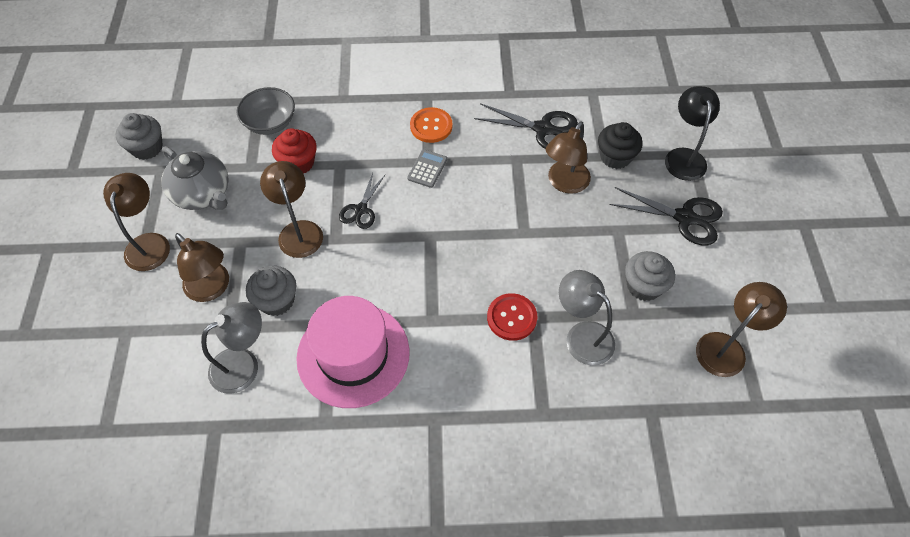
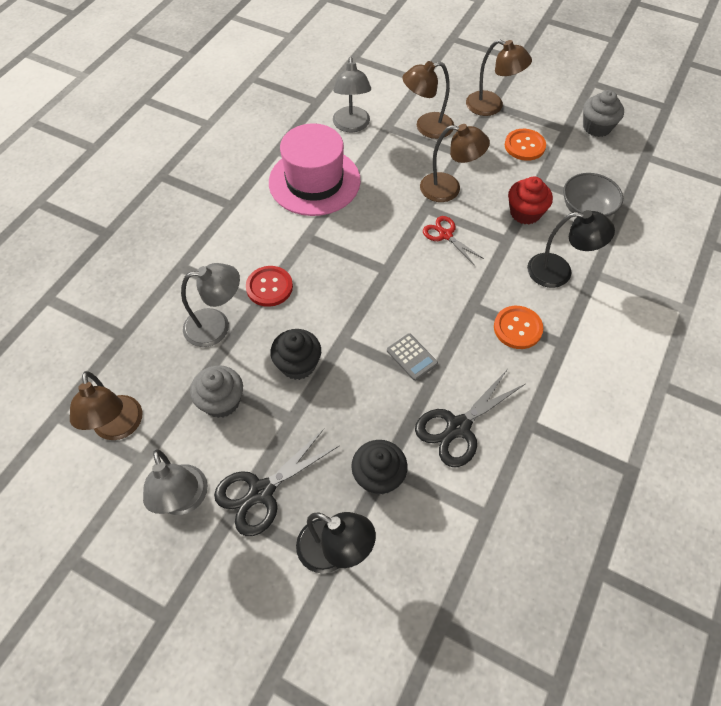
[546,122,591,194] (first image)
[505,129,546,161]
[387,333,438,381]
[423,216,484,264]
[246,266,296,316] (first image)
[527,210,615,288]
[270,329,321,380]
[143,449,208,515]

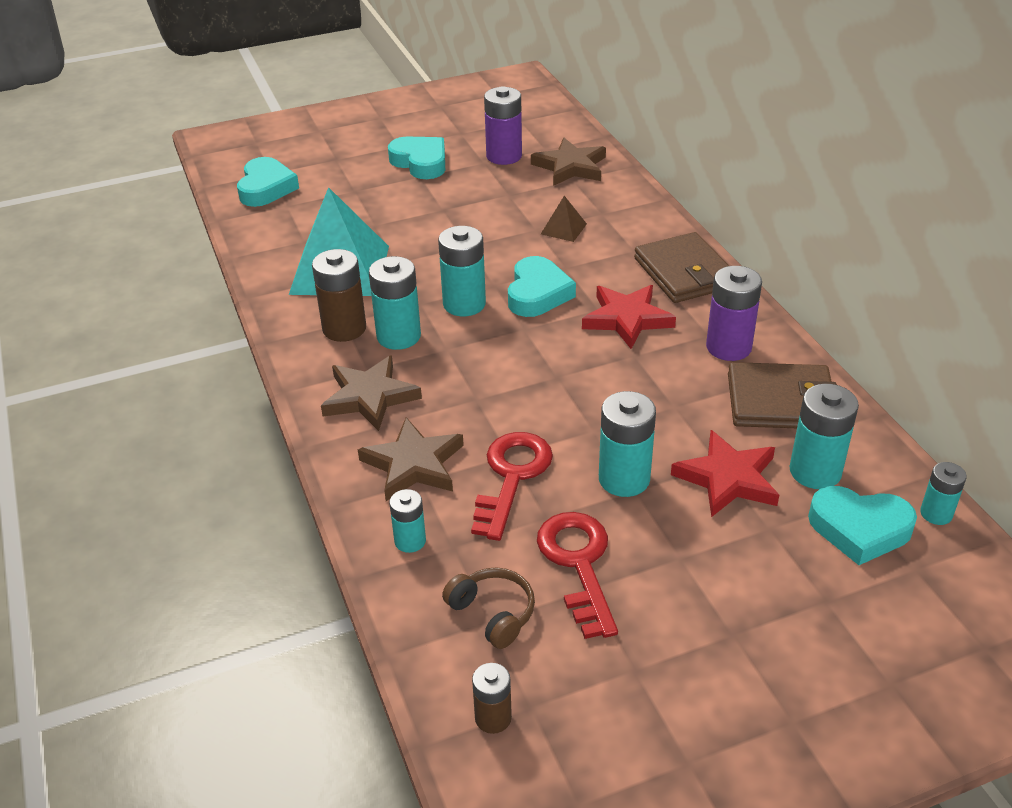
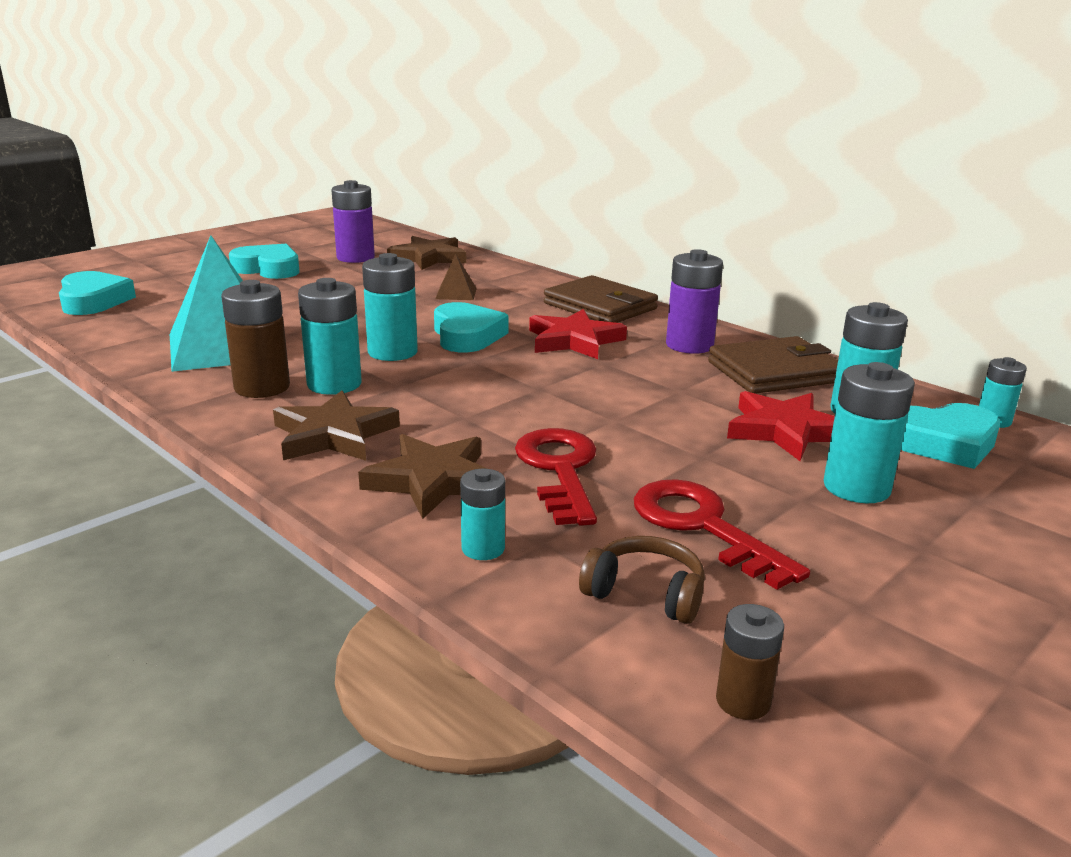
[824,362,915,503]

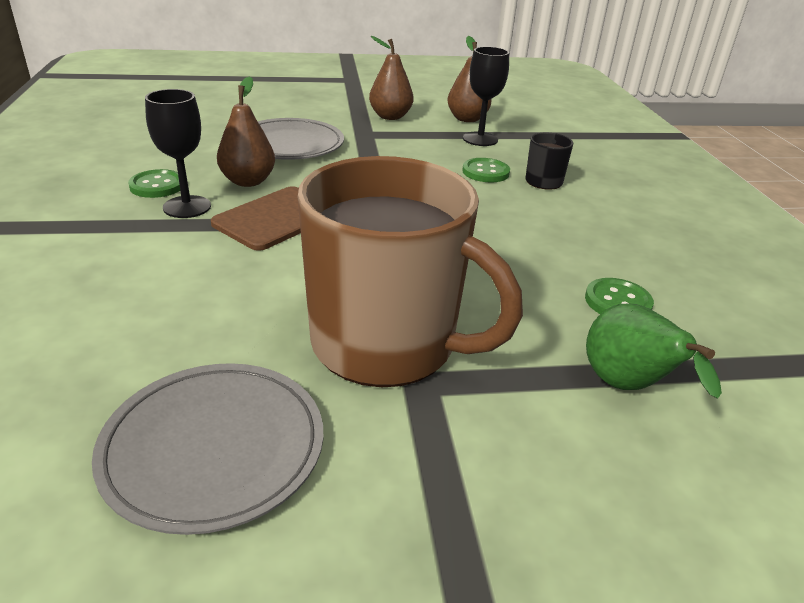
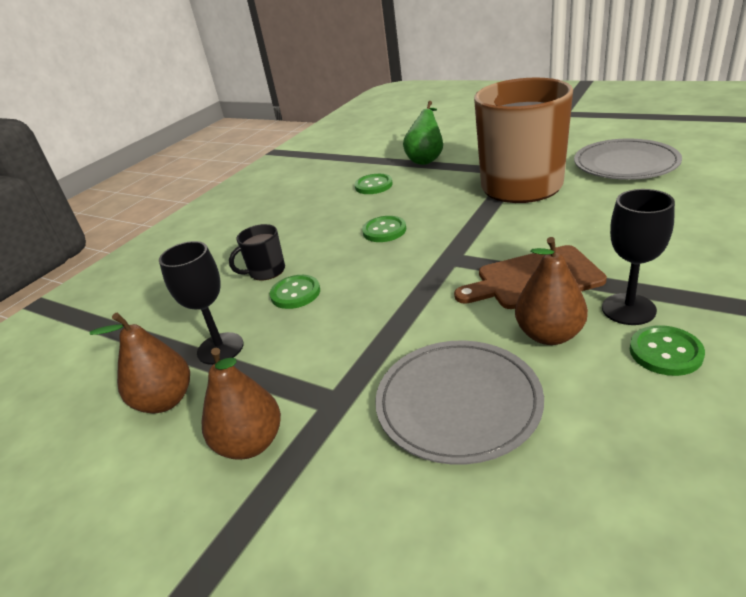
[362,216,406,242]

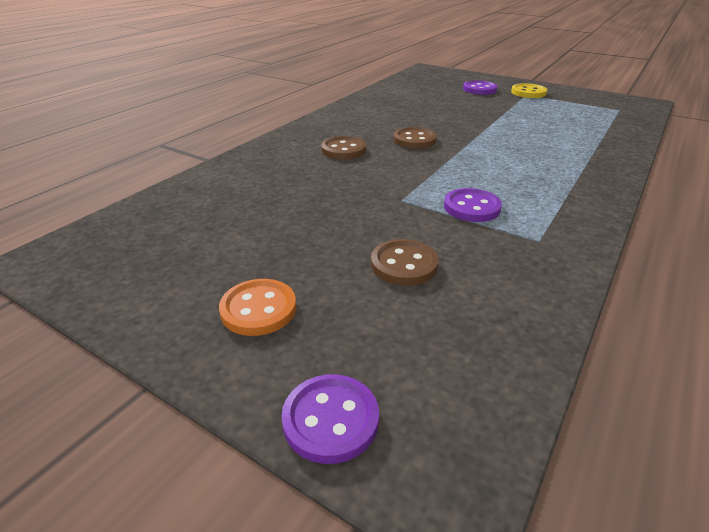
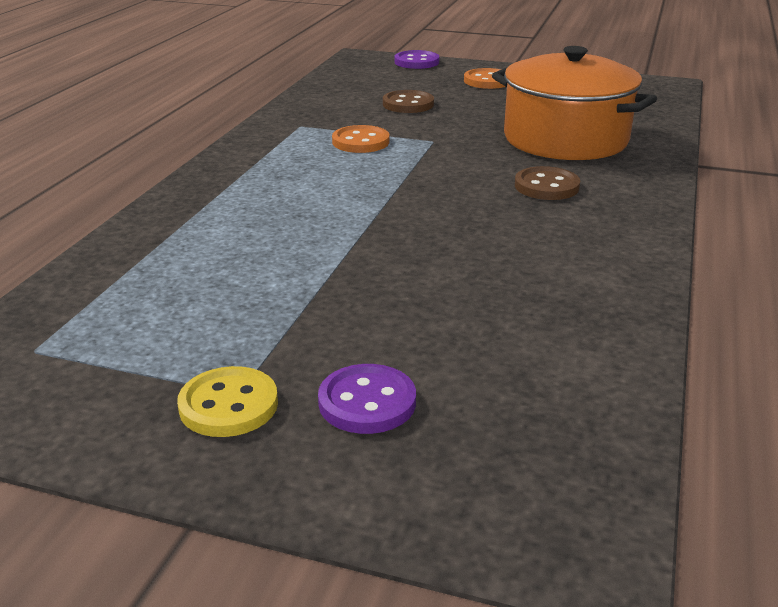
[393,127,437,149] (first image)
[332,125,389,153]
[492,46,657,160]

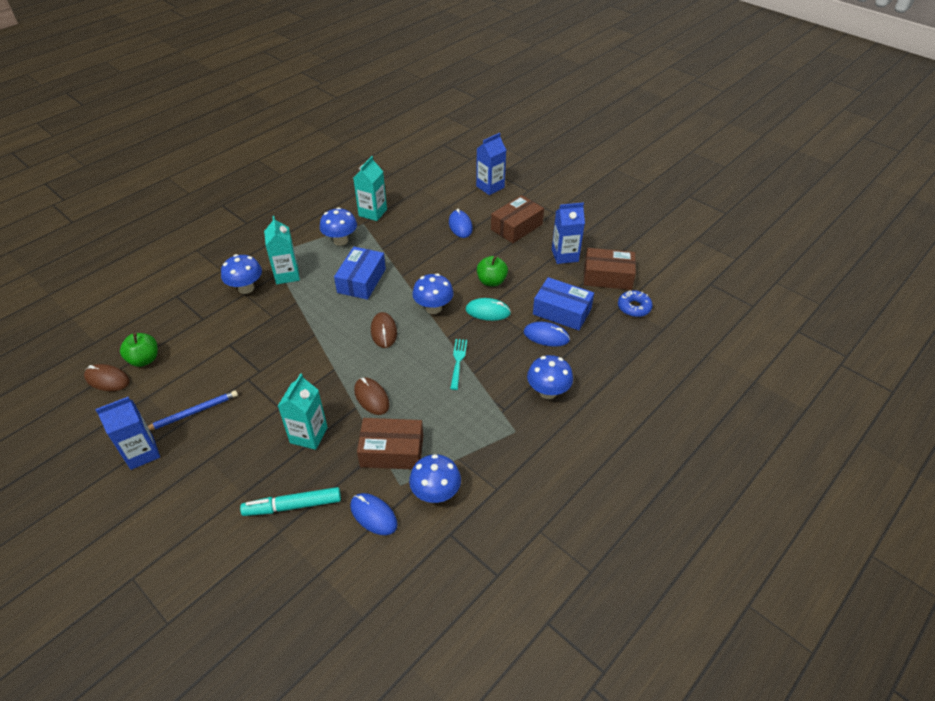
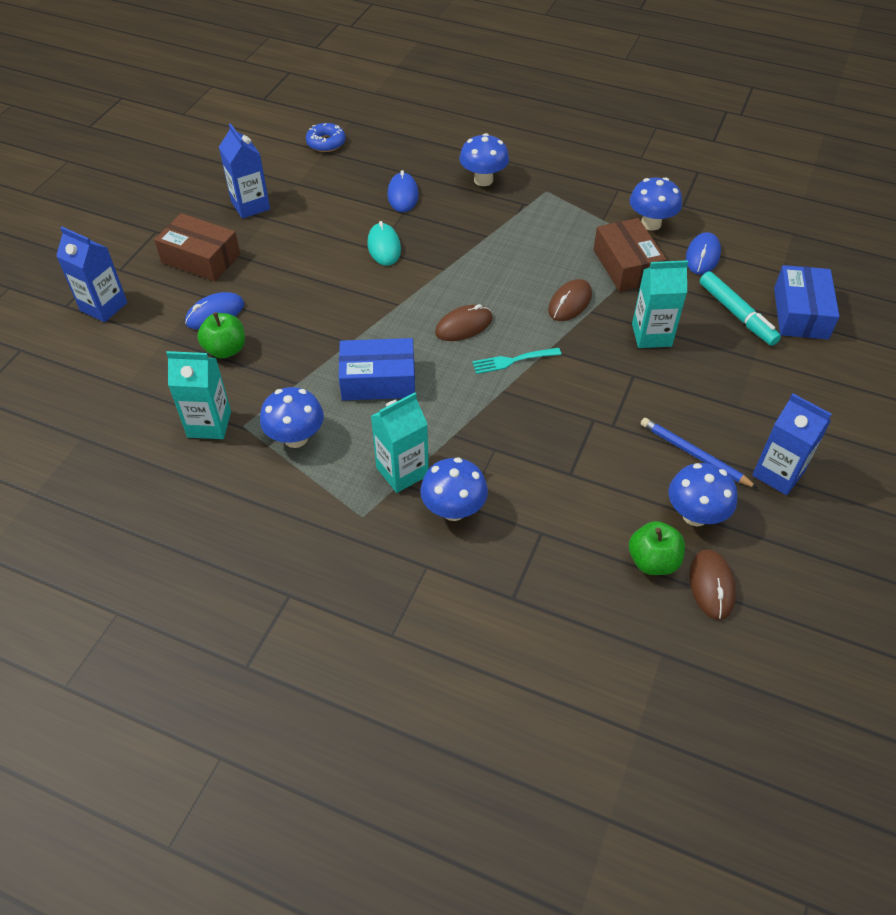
[584,248,636,290] (first image)
[197,312,245,359]
[669,463,737,526]
[774,265,840,339]
[472,348,561,374]

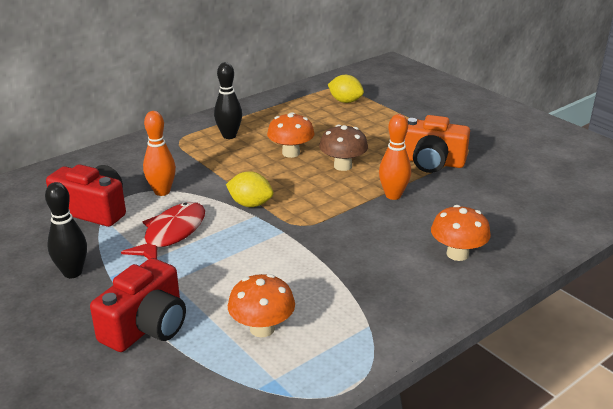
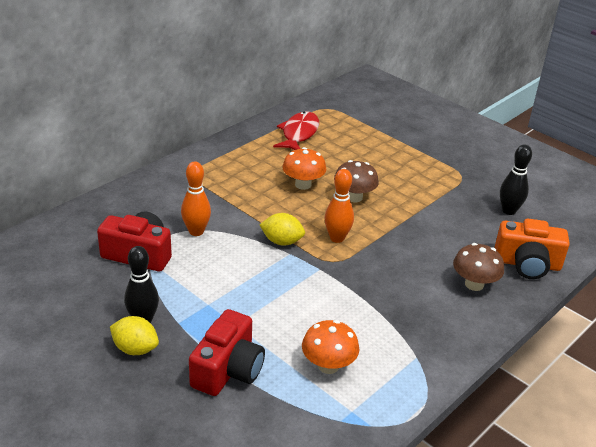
[500,144,532,215]
[110,316,159,355]
[325,169,354,243]
[495,219,570,279]
[273,111,319,150]
[453,243,504,291]

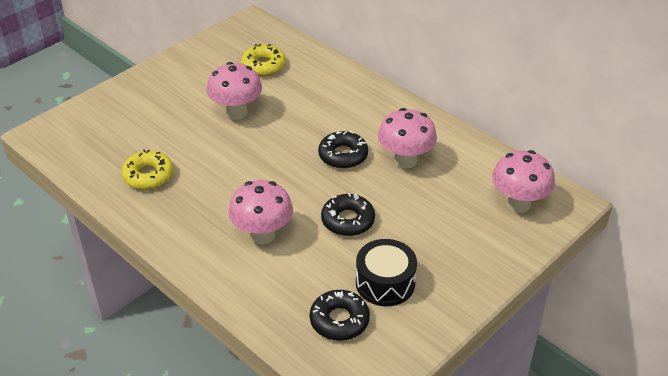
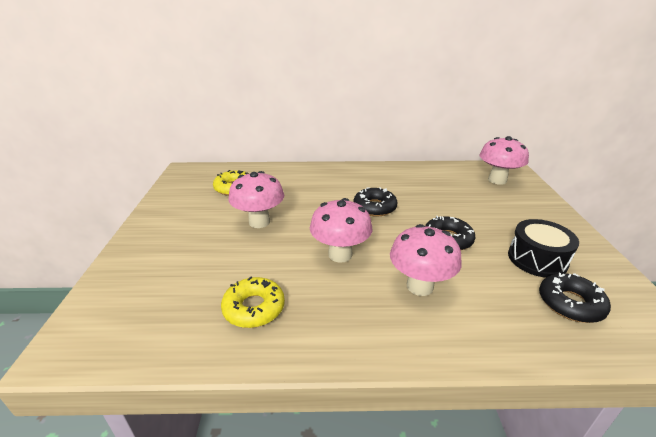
[310,198,372,263]

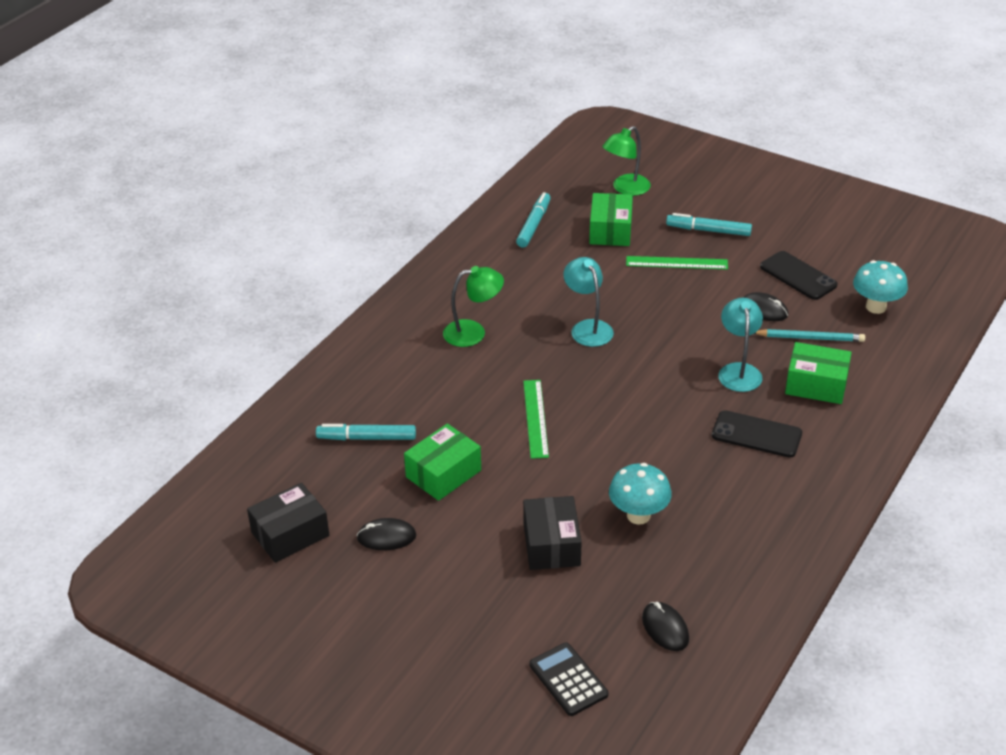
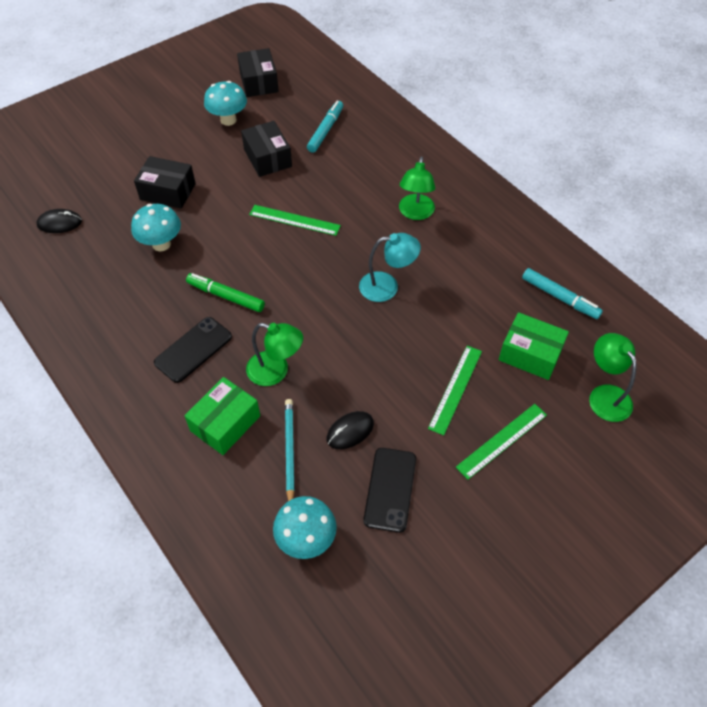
[456,404,547,479]
[363,448,416,533]
[246,323,303,386]
[285,399,295,501]
[241,121,292,177]
[204,81,247,126]
[529,642,608,716] (first image)
[186,273,265,312]

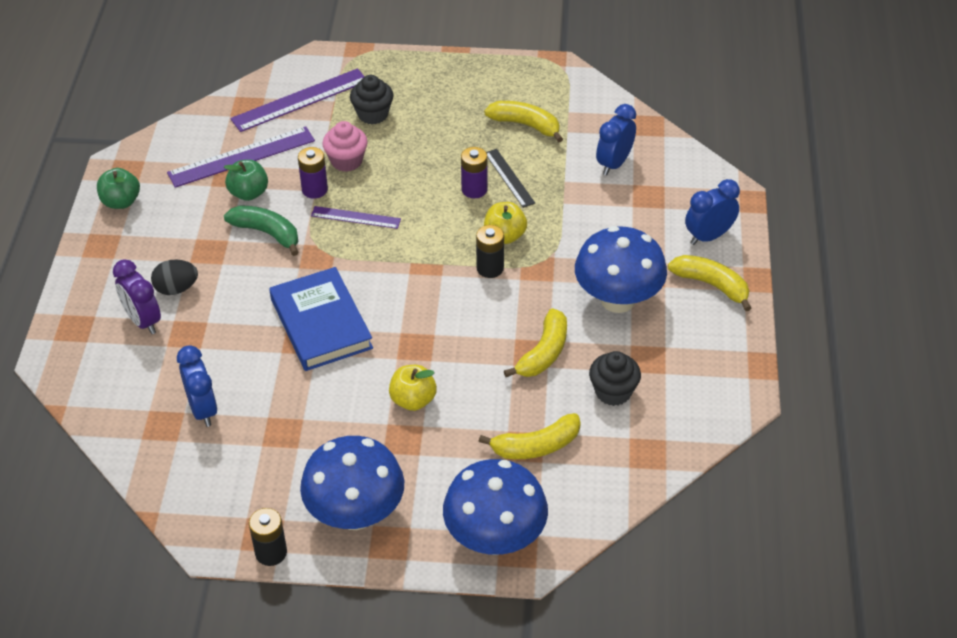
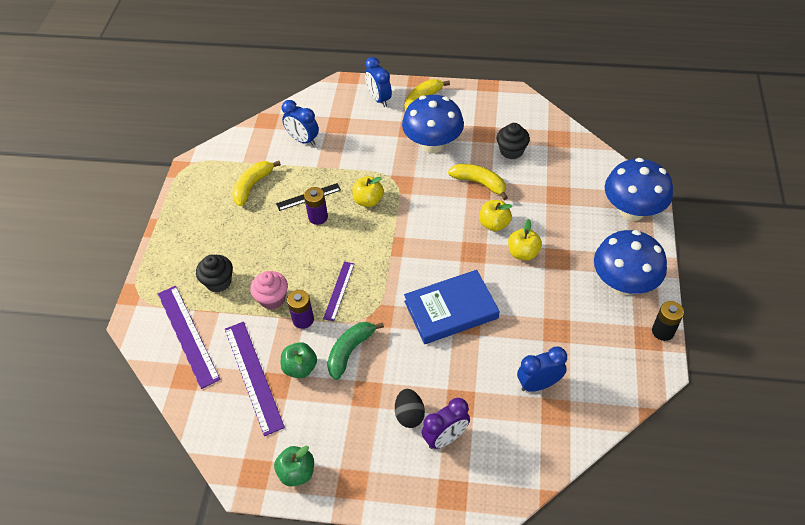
[476,225,504,278] (first image)
[478,413,581,459] (first image)
[479,200,512,231]

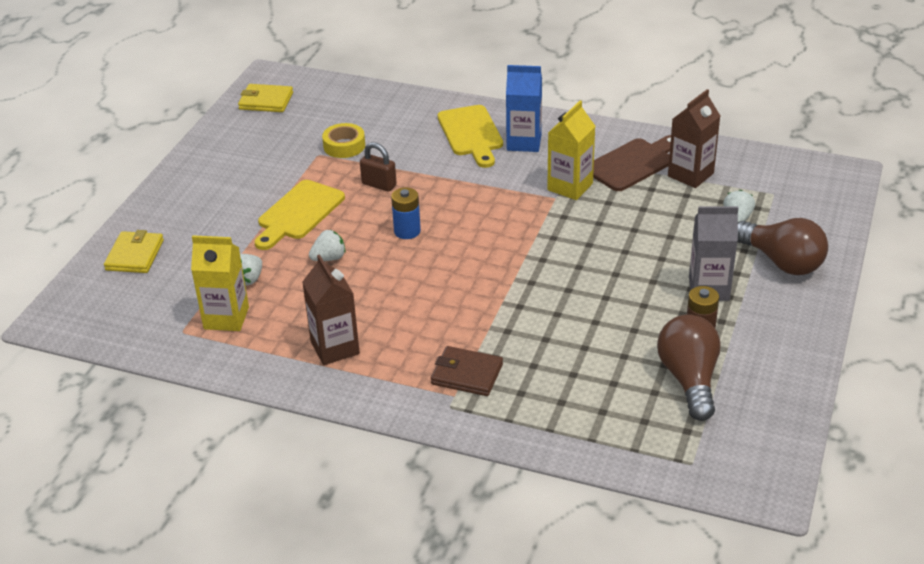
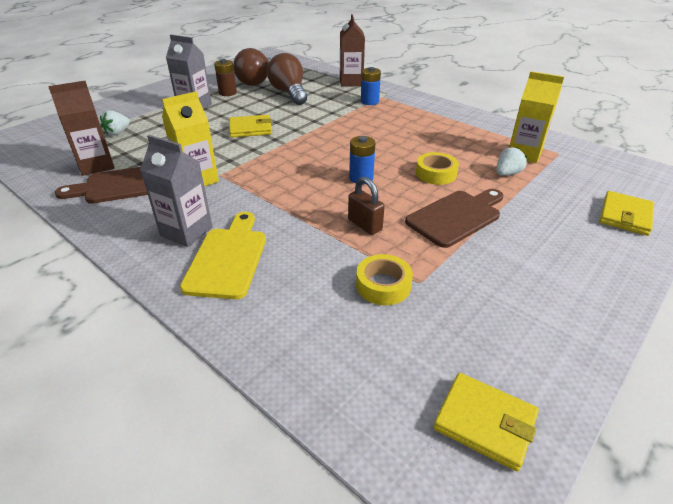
[140,135,213,247]
[405,189,503,248]
[267,53,307,105]
[416,152,459,185]
[340,14,365,87]
[361,67,381,105]
[229,115,272,138]

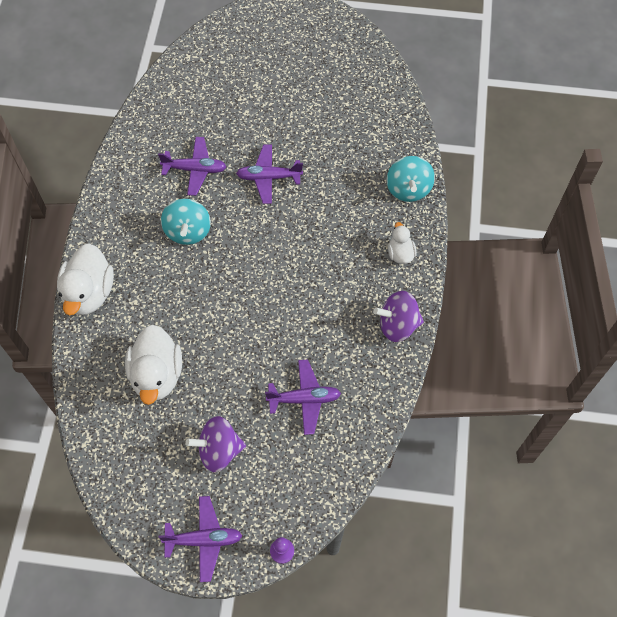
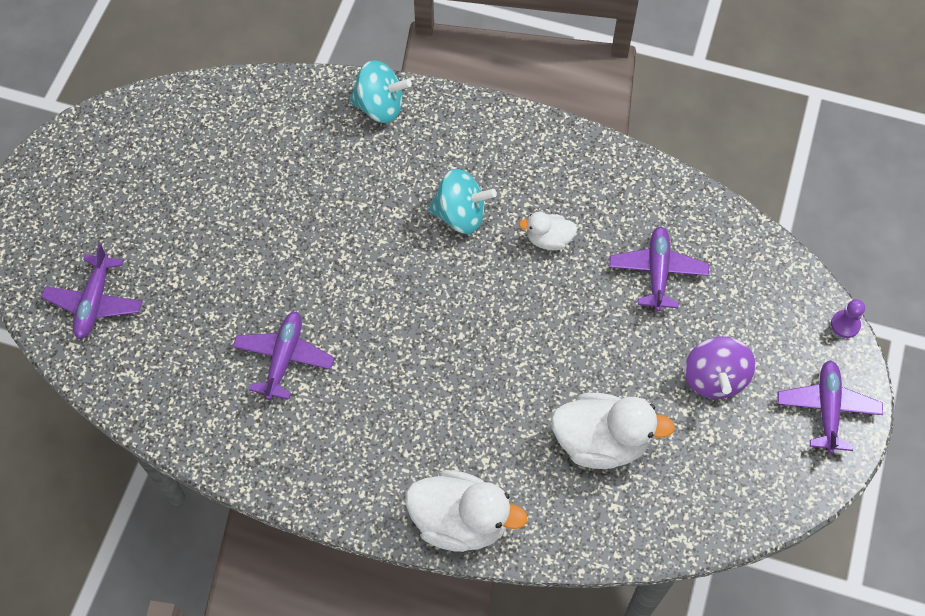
[41,243,142,339]
[428,169,497,234]
[519,212,577,250]
[373,291,424,342] (first image)

